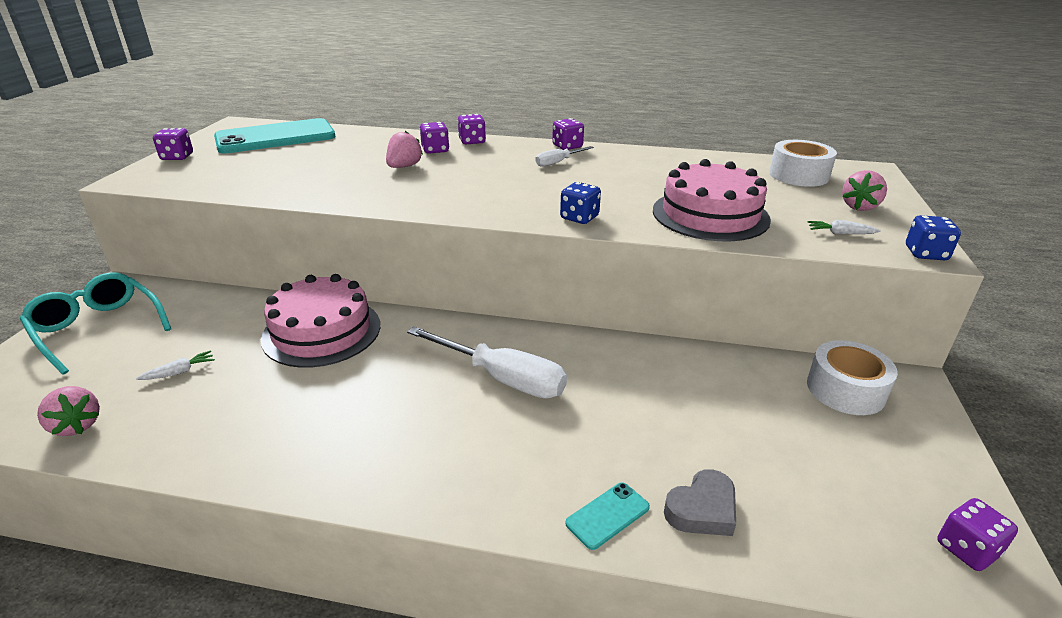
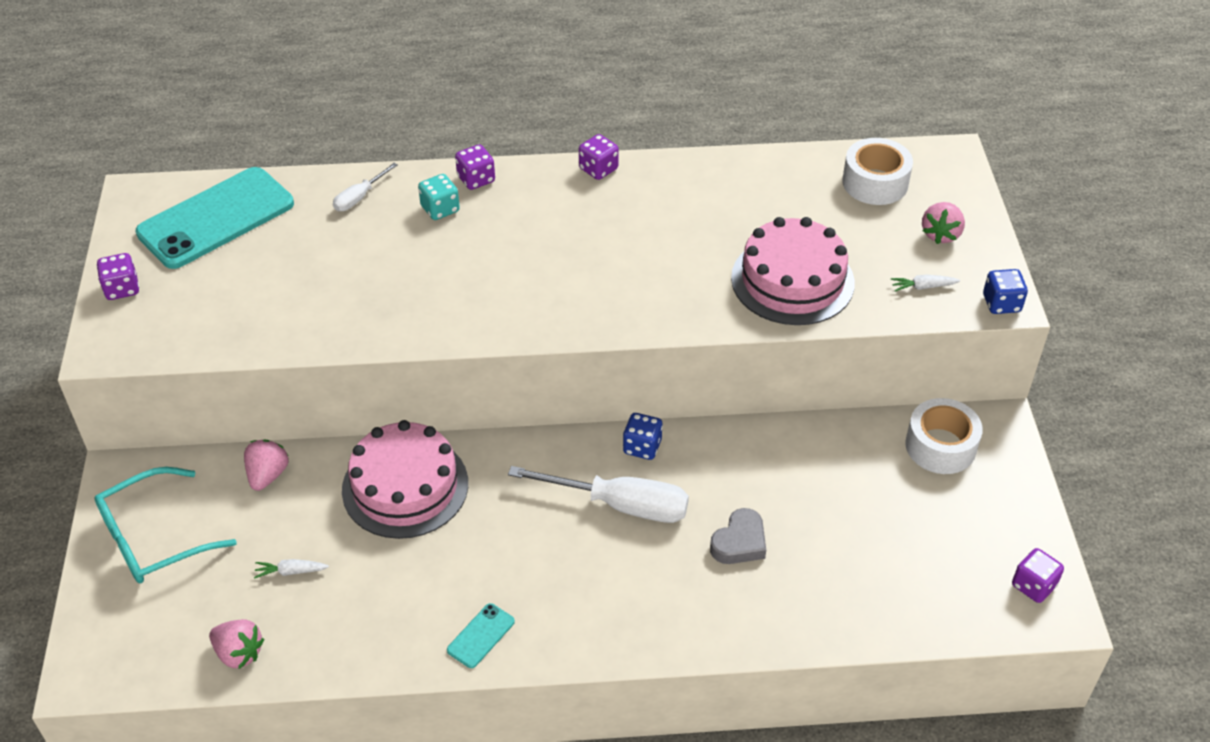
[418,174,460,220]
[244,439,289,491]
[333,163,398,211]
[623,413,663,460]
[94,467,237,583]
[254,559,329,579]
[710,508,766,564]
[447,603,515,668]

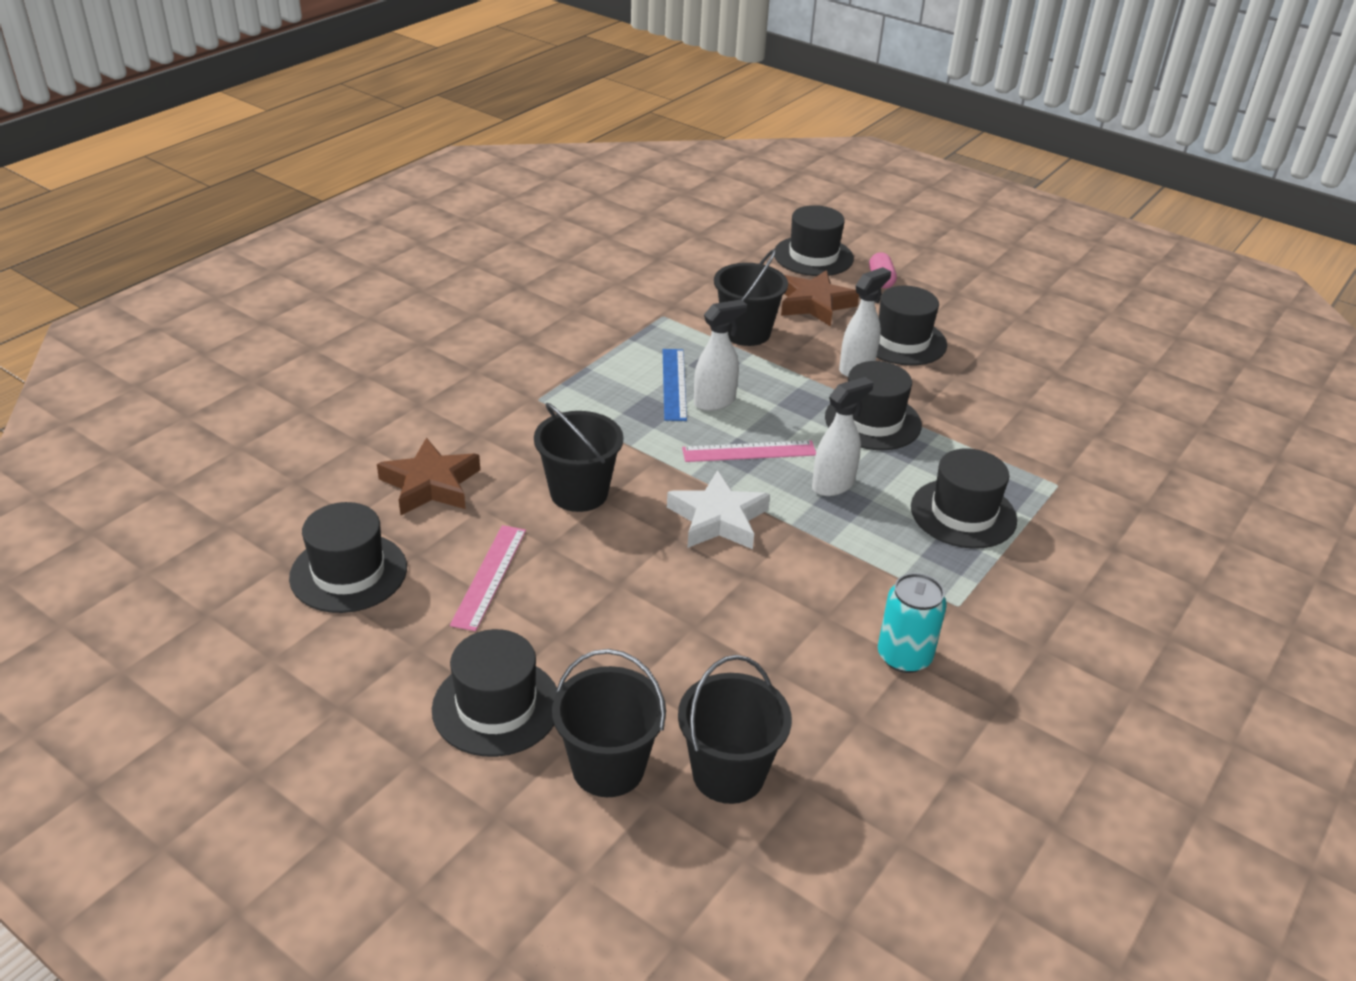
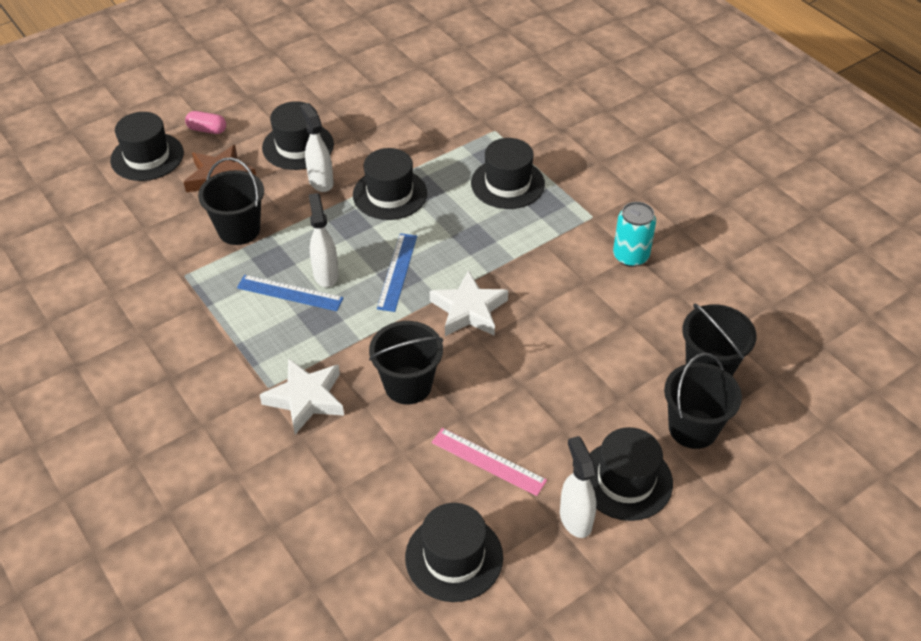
[560,436,596,538]
[377,437,480,515] (first image)
[377,233,417,312]
[260,358,344,434]

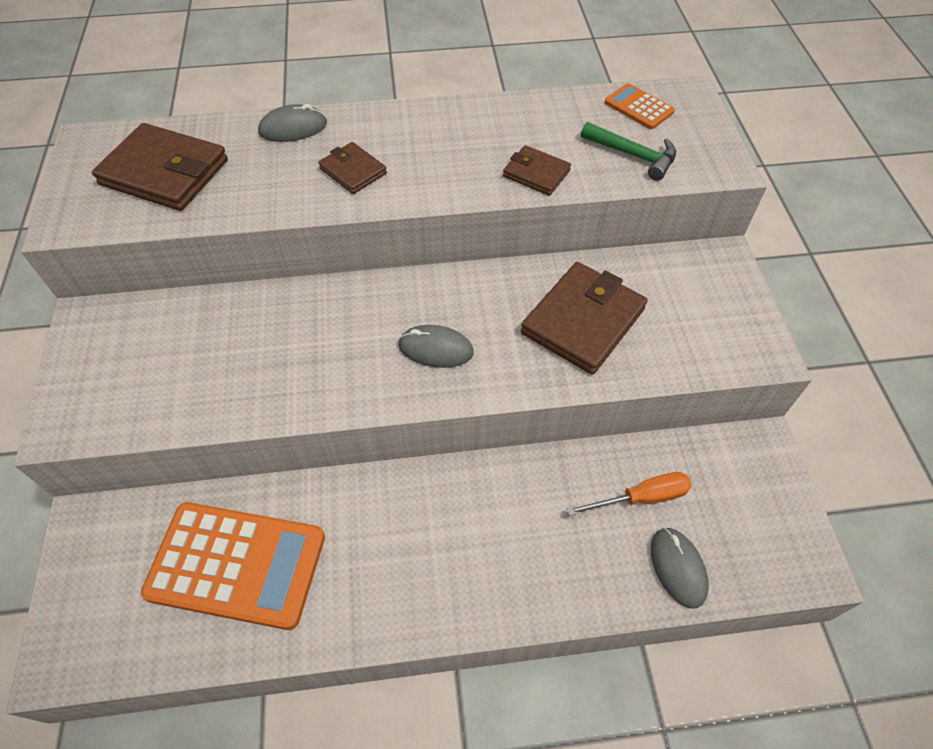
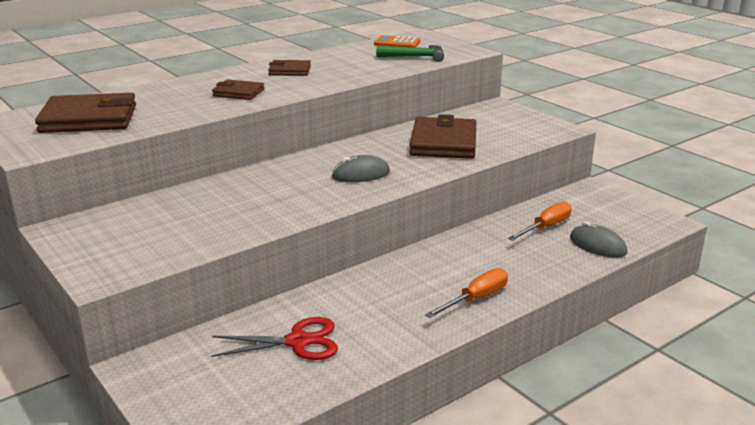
[258,104,327,142] (first image)
[268,60,311,76]
[211,317,338,360]
[425,268,508,318]

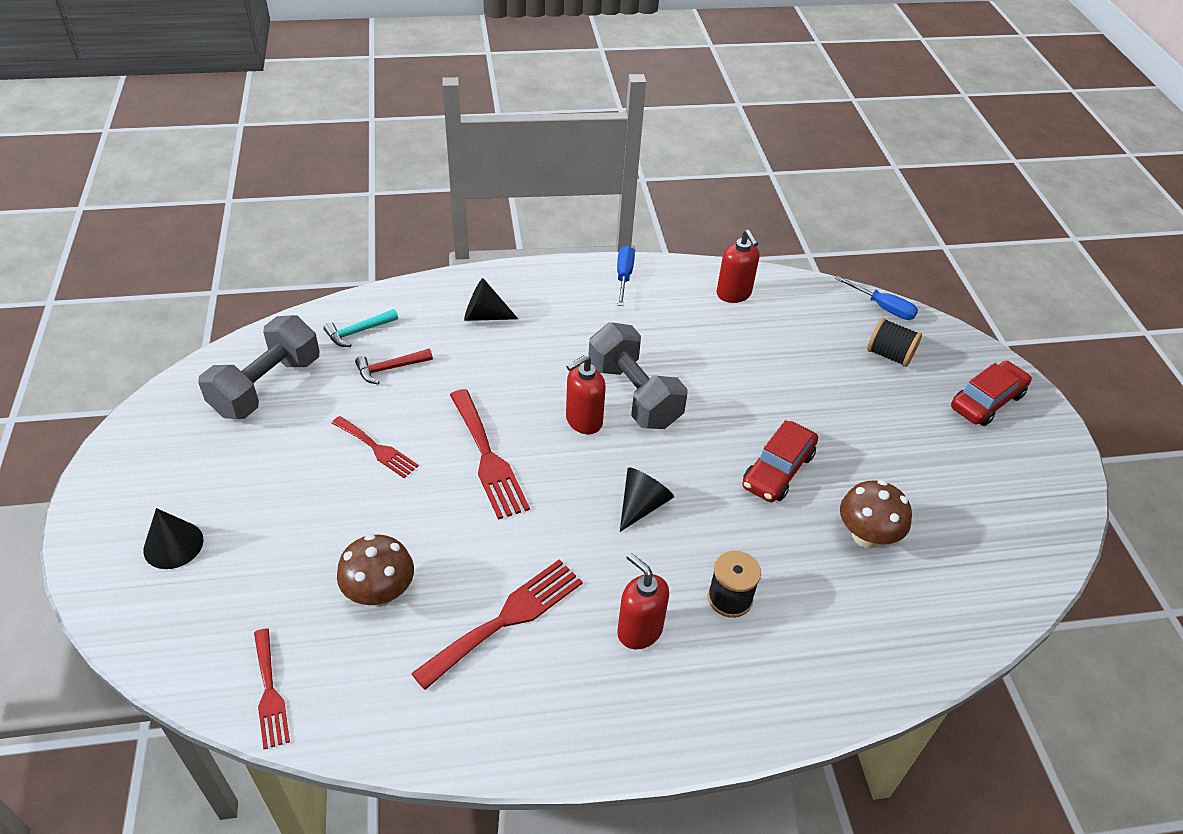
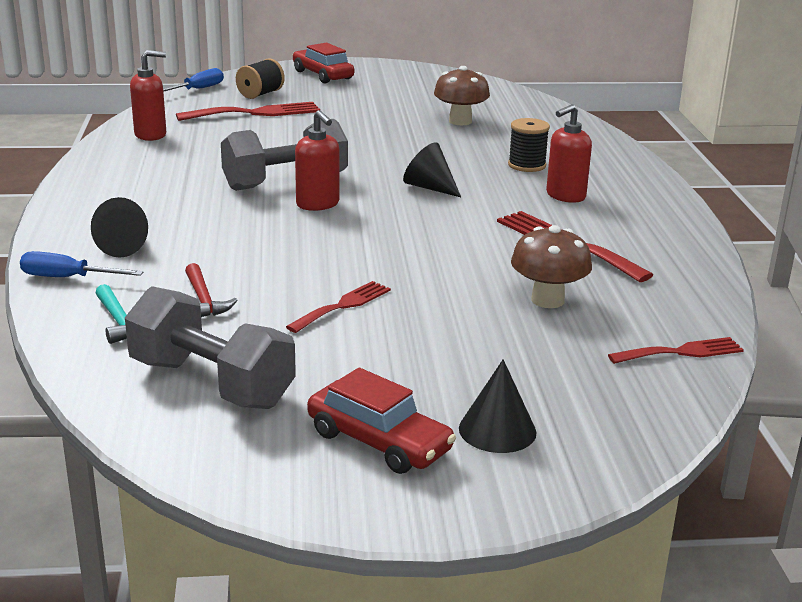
[20,251,143,277]
[176,102,320,121]
[307,367,456,474]

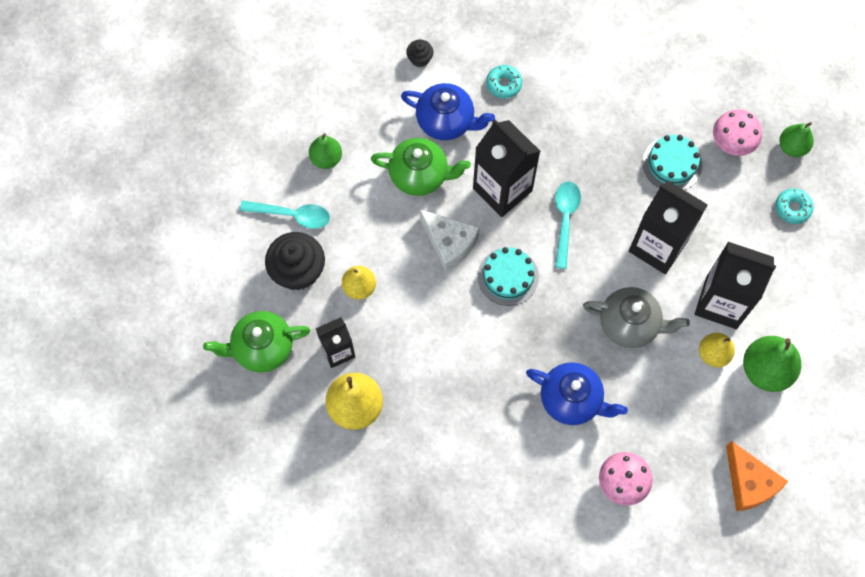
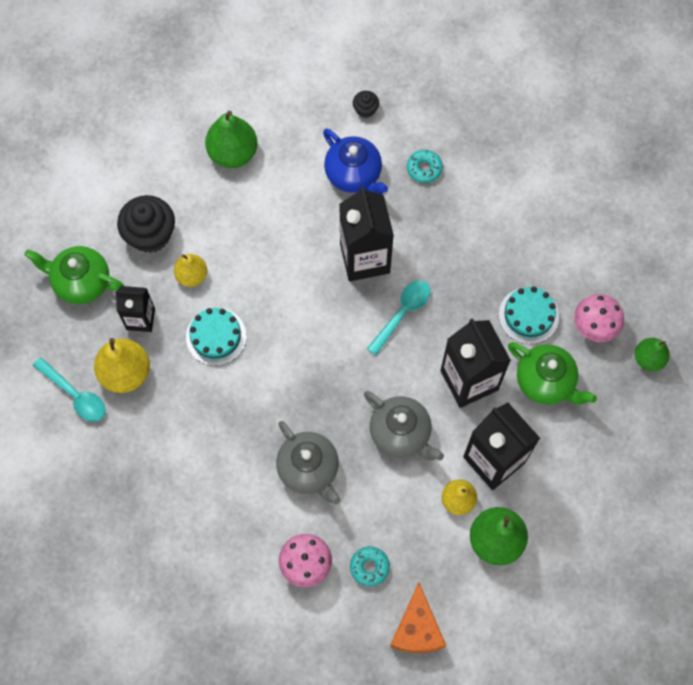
[205,111,258,168]
[508,342,597,405]
[350,546,390,587]
[33,357,106,422]
[420,210,480,271] (first image)
[186,308,247,366]
[276,421,340,505]

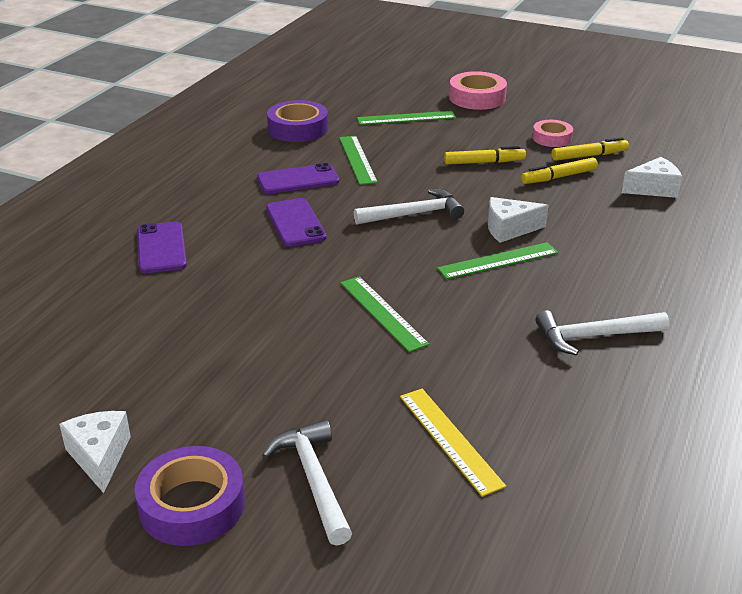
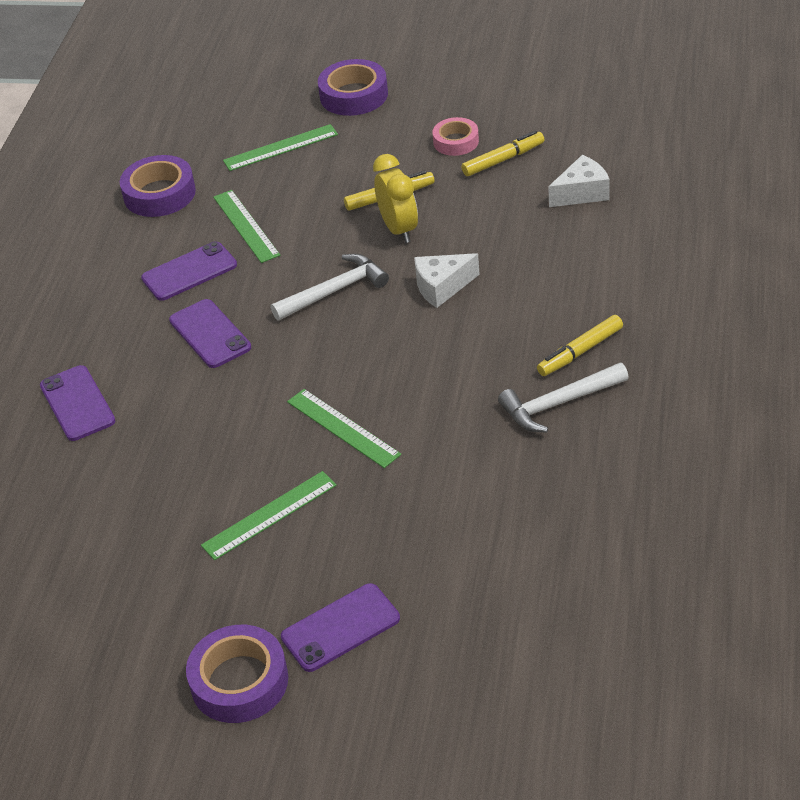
[318,59,388,116]
[537,315,623,376]
[201,471,337,560]
[400,389,506,497] (first image)
[59,411,131,493] (first image)
[281,583,400,672]
[373,154,418,243]

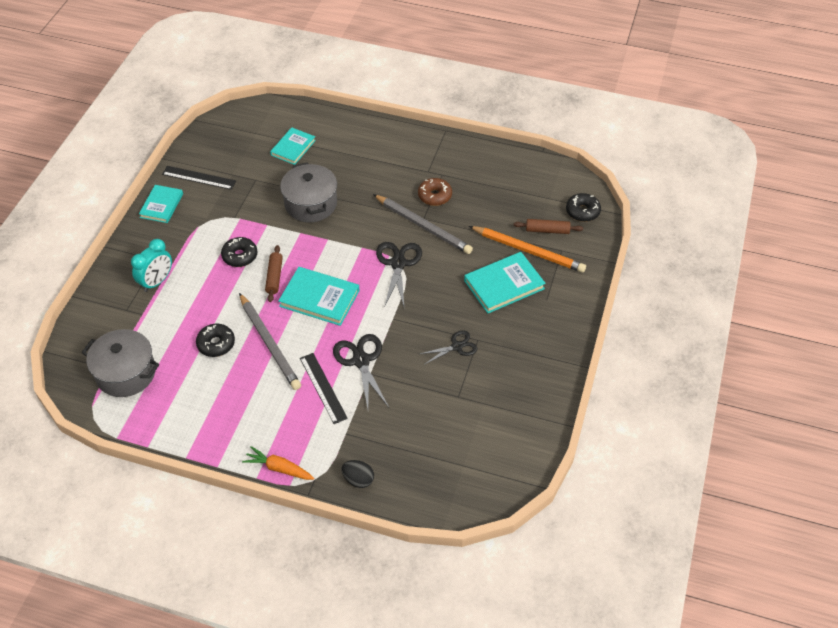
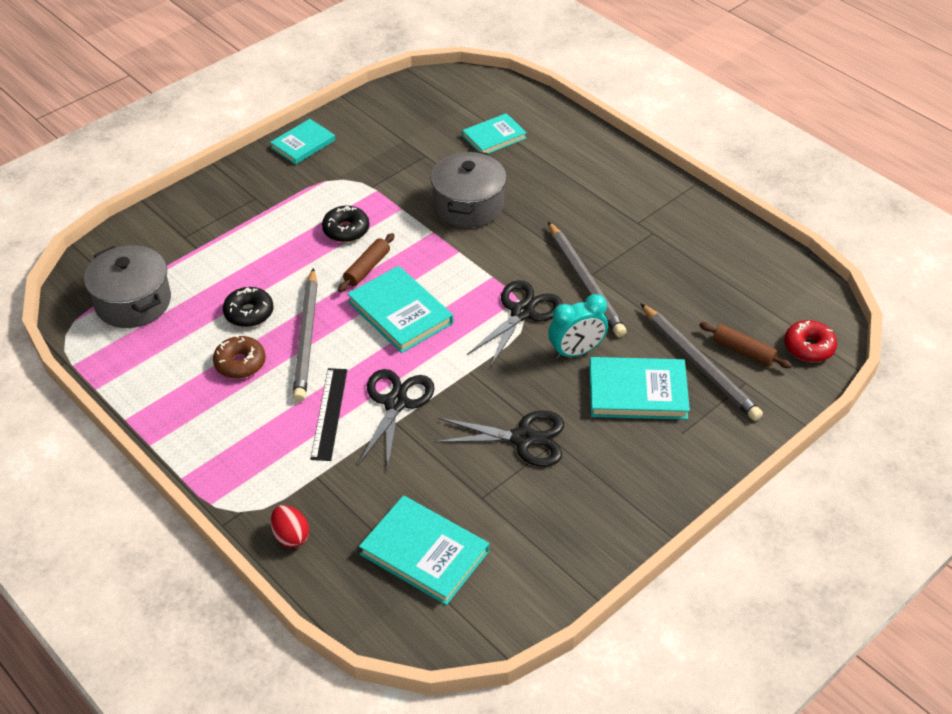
[162,166,236,190] (first image)
[213,335,266,379]
[784,320,837,362]
[640,303,763,421]
[548,294,608,359]
[434,410,564,467]
[242,446,314,480] (first image)
[270,505,309,548]
[359,496,489,605]

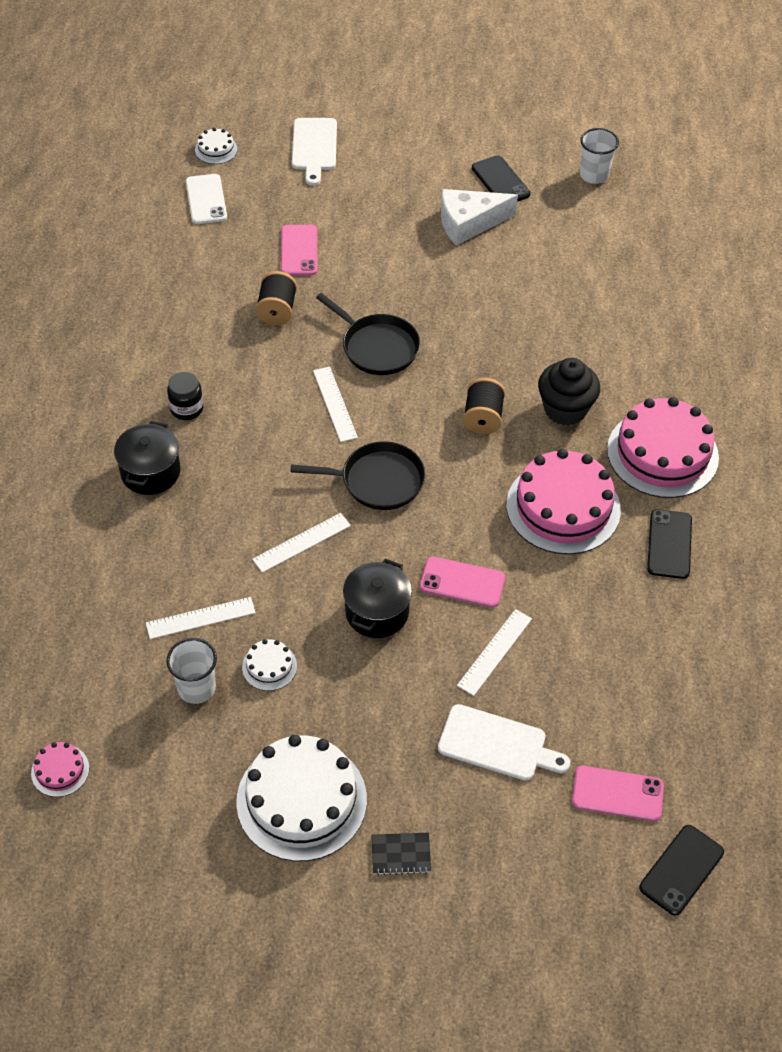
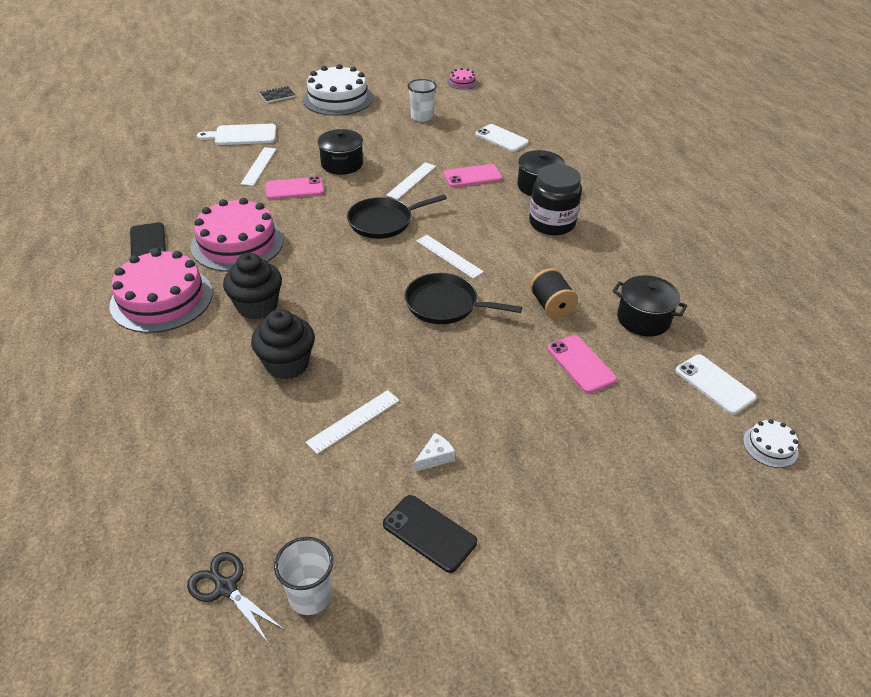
[292,118,337,186] (first image)
[414,433,455,472]
[529,164,582,235]
[463,378,505,434] (first image)
[306,390,399,454]
[242,639,297,691] (first image)
[443,164,502,187]
[639,825,724,915] (first image)
[475,124,529,152]
[612,275,687,337]
[251,309,315,380]
[187,552,285,644]

